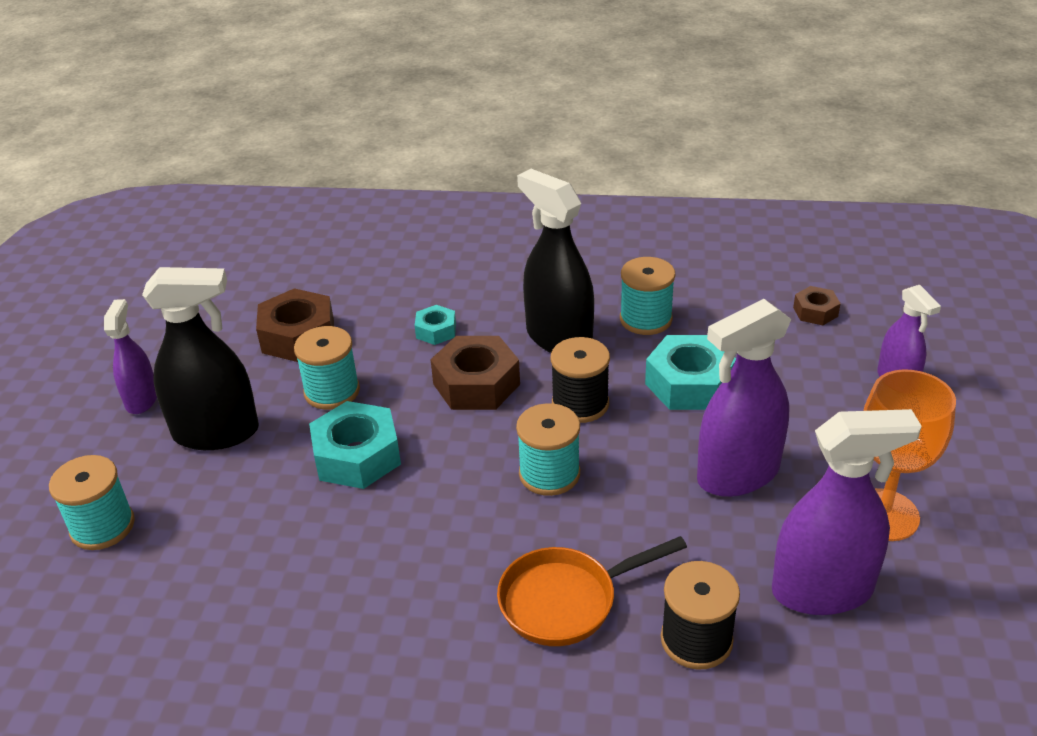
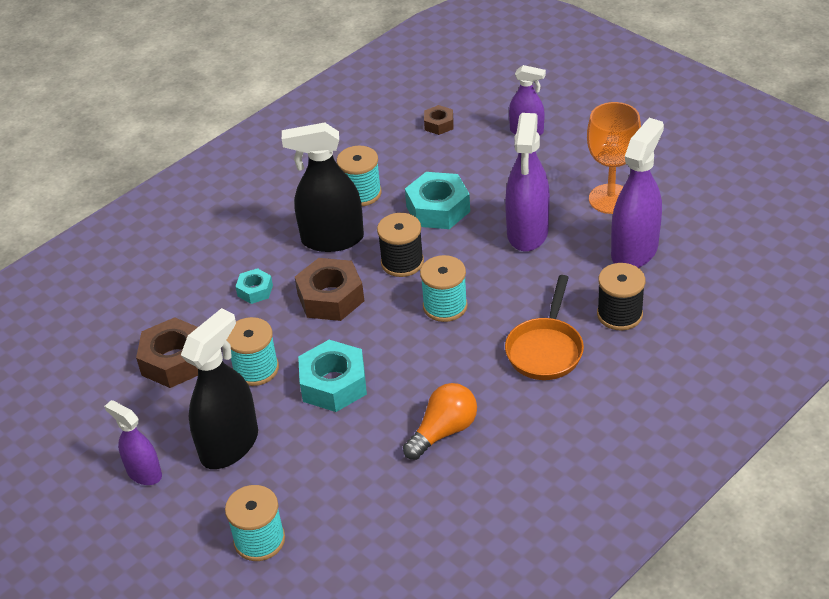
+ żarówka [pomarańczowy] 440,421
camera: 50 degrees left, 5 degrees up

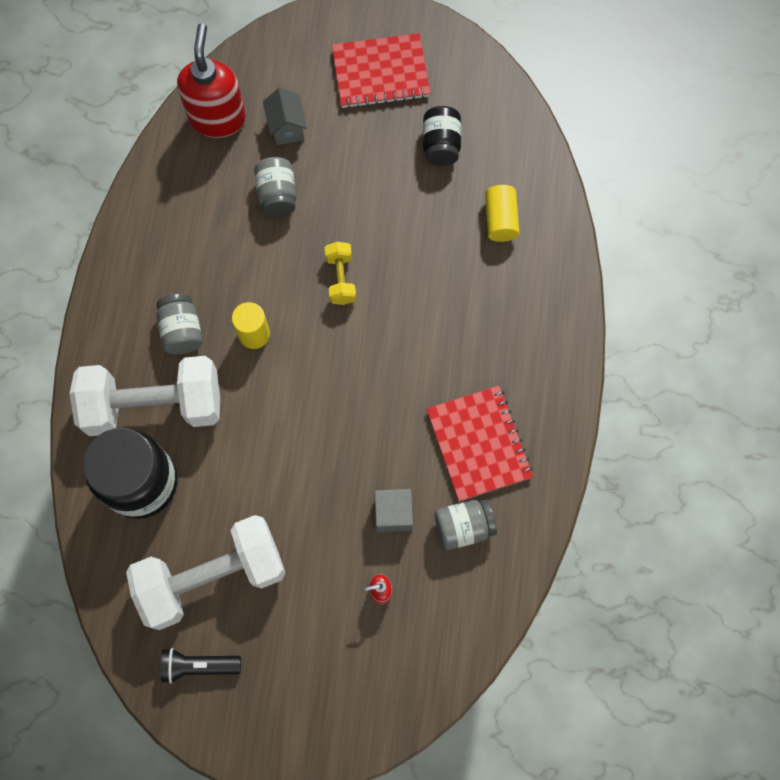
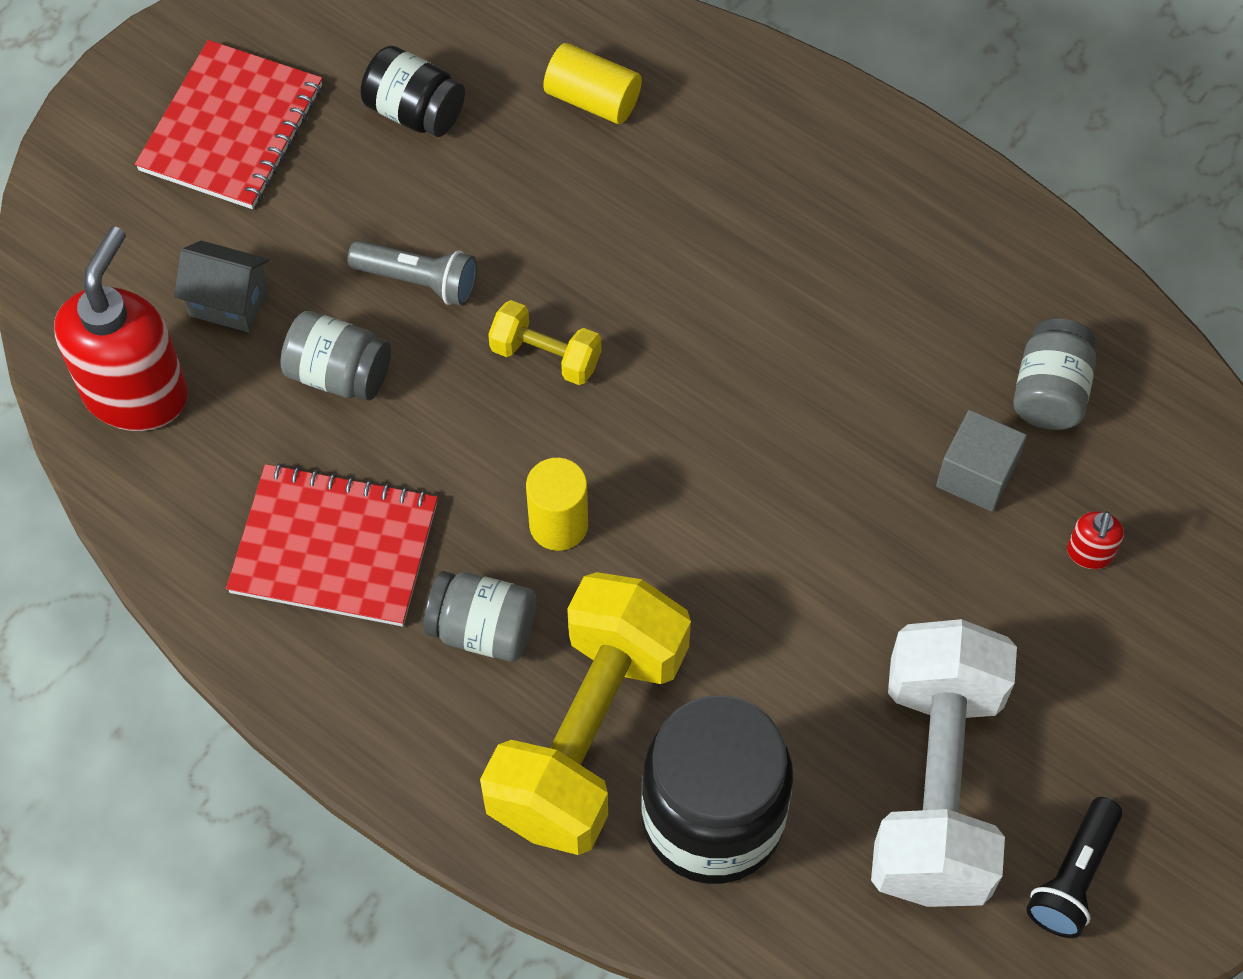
+ latarka [szary] 412,273
~ zeszyt [czerwony] 480,444 to 332,545
~ hantel [biały] 145,396 to hantel [żółty] 585,713
~ dozownik mydła [czerwony] 211,80 = 121,329 75 degrees clockwise
camera: 60 degrees left, 10 degrees down

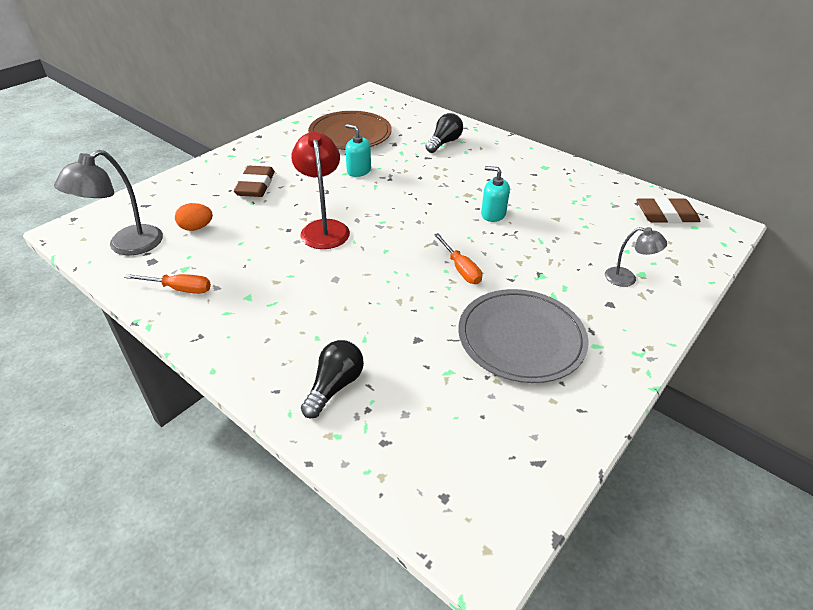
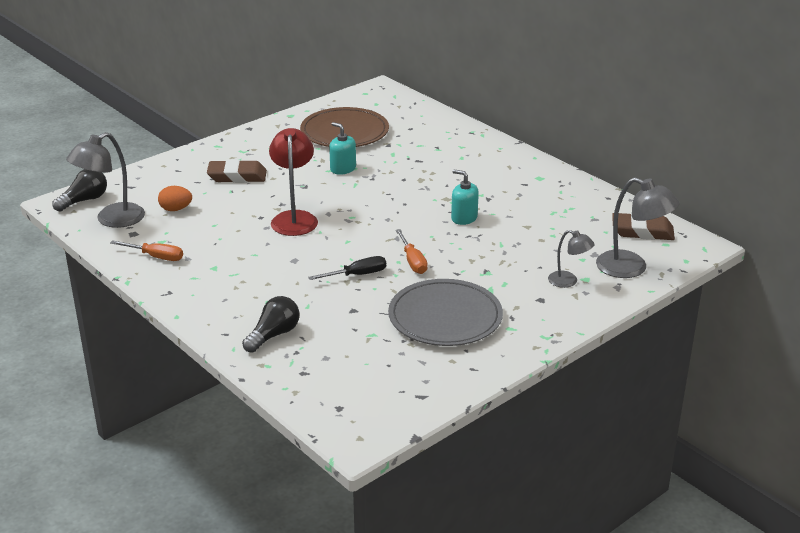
+ śrubokręt [czarny] 347,268
+ lampka [szary] 638,227
~ żarówka [czarny] 444,133 to 79,190
~ gumka do mazania [brązowy] 254,181 = 237,171 75 degrees clockwise
camera: 10 degrees right, 10 degrees down

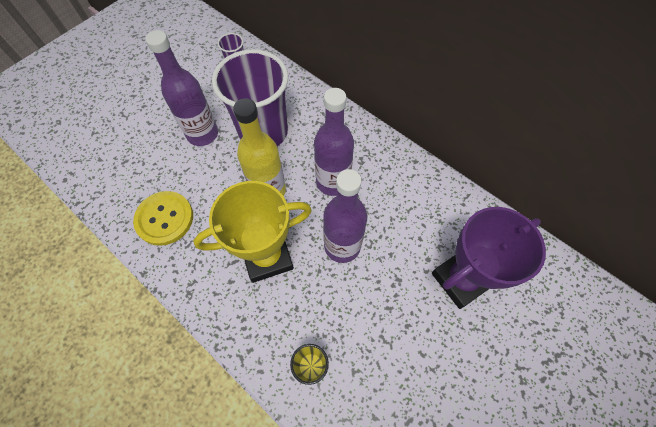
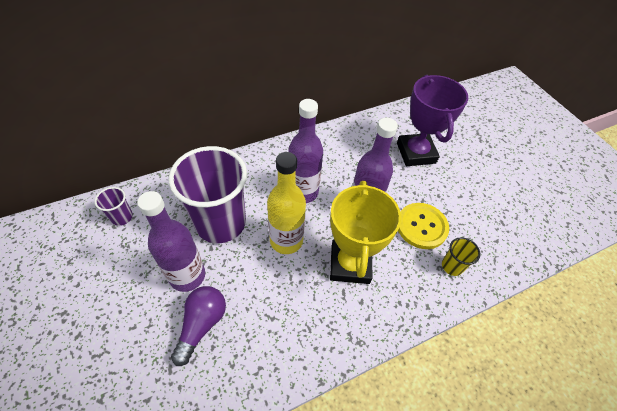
+ żarówka [fioletowy] 198,326
~ guzik [żółty] 163,218 to 423,226
camera: 70 degrees left, 10 degrees down

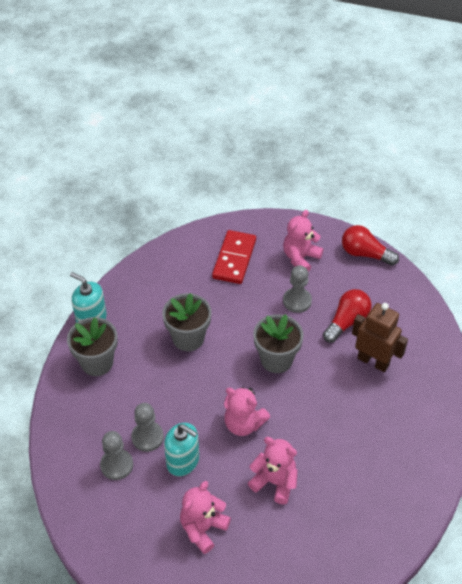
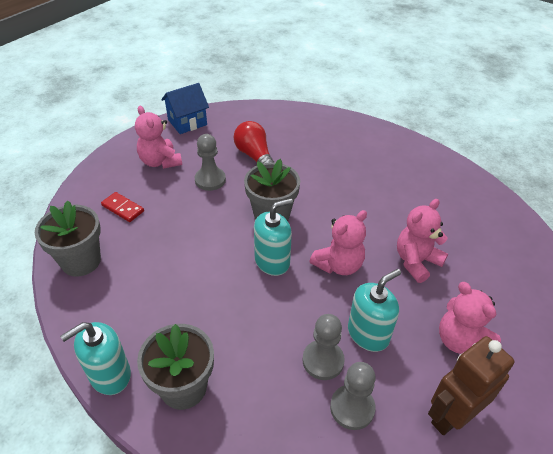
+ dozownik mydła [turkusowy] 273,237
~ doniczka [szary] 187,322 to 68,238
~ robot [brązowy] 380,337 to 471,385
~ żarówka [czerwony] 370,245 to domek [niebieski] 185,108
~ kostka domina [czerwony] 234,257 = 122,207 x0.57
camera: 70 degrees left, 5 degrees down

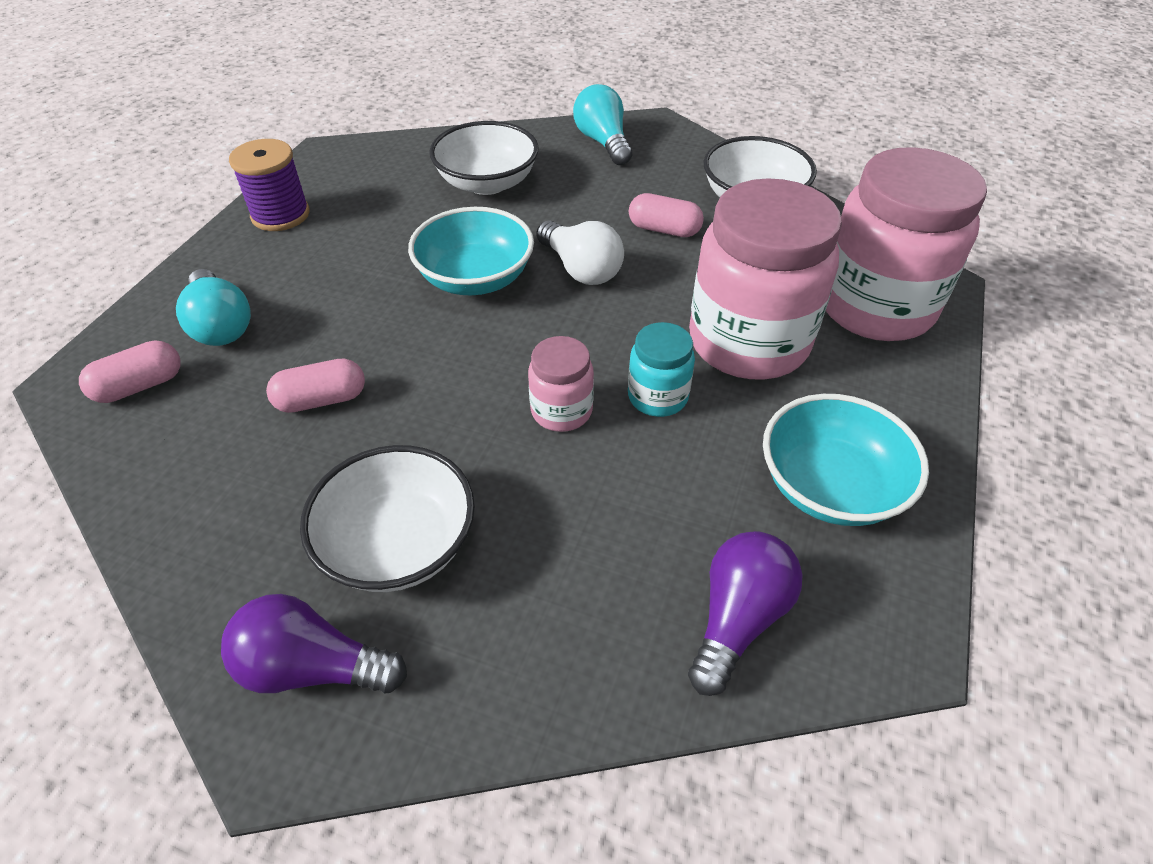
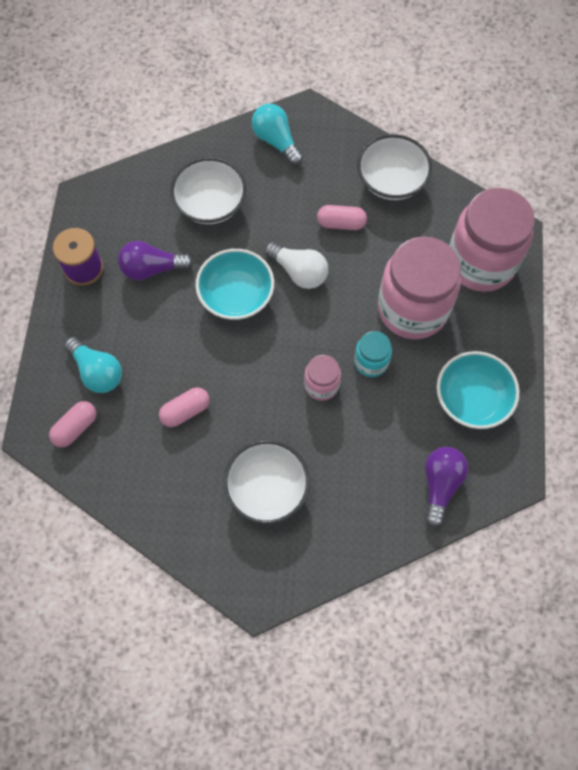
~ żarówka [fioletowy] 314,644 to 155,260
camera: 15 degrees left, 20 degrees up

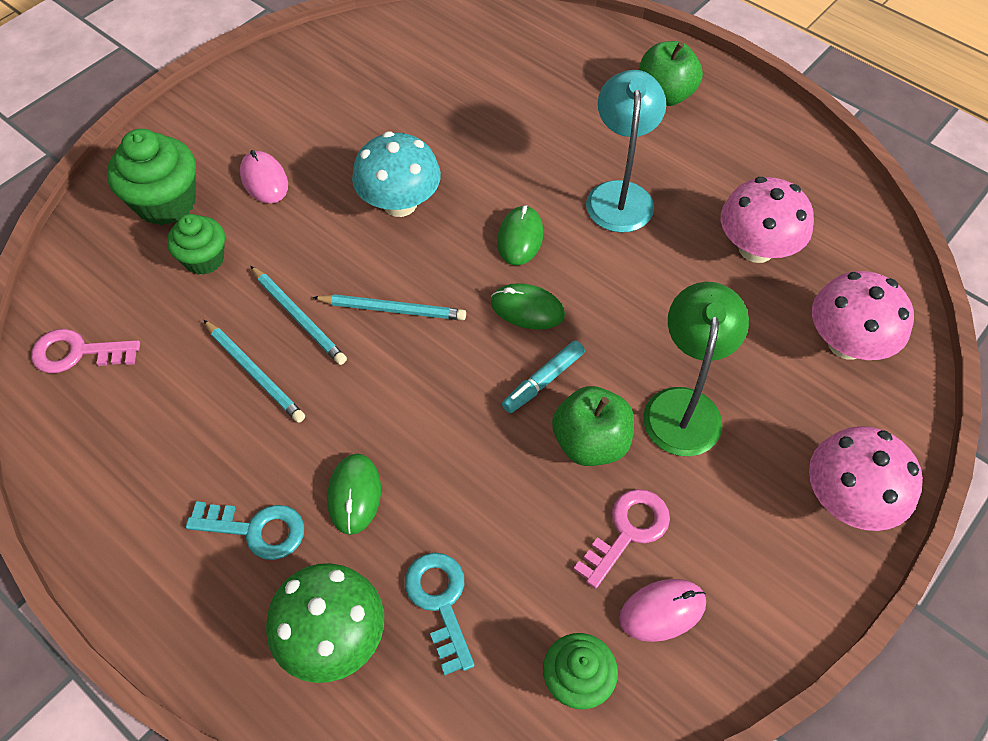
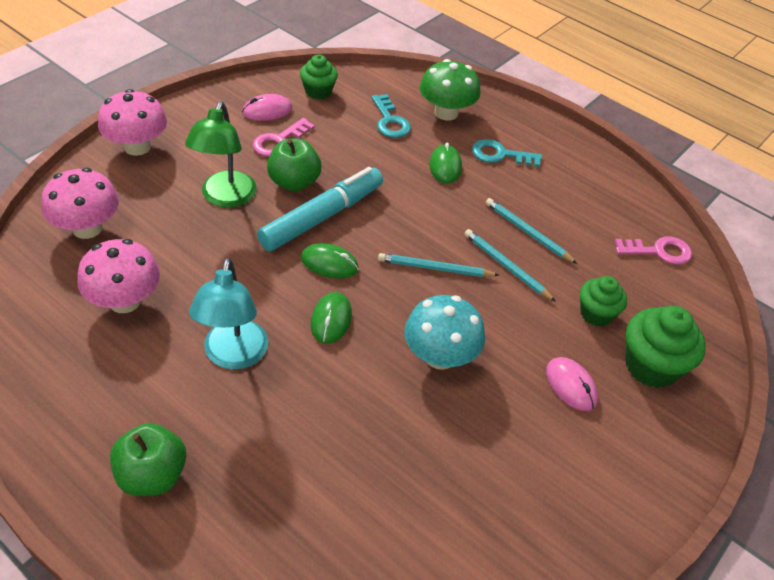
~ flamaster [turkusowy] 543,376 = 320,209 x2.00
camera: 175 degrees right, 10 degrees down

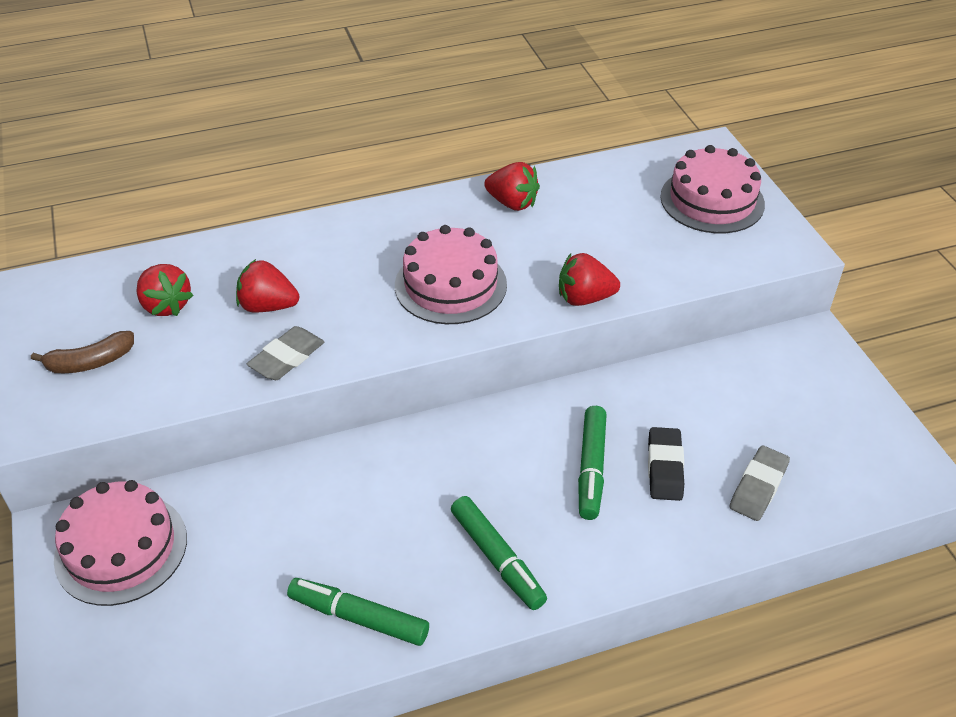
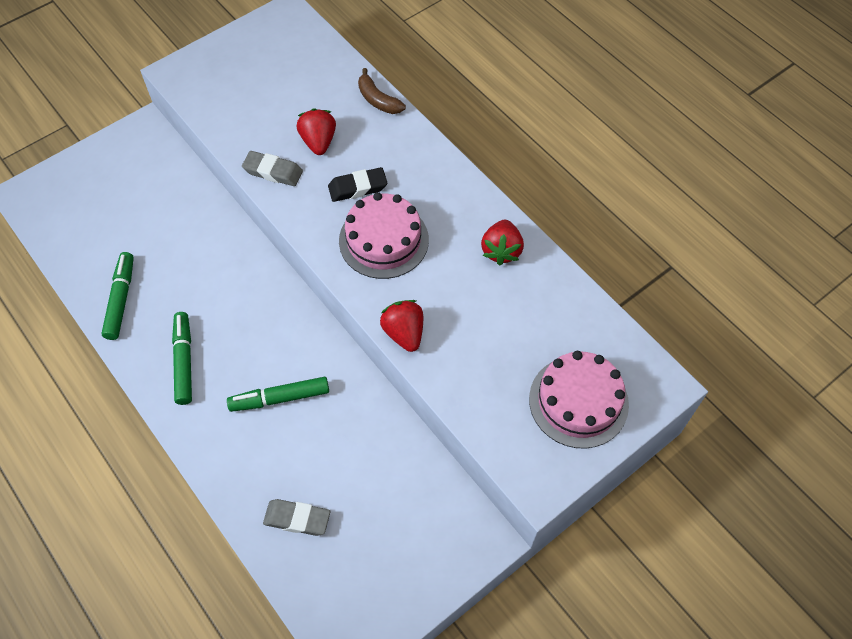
- tort [różowy] 120,543
- truskawka [czerwony] 165,290
~ banan [brązowy] 82,352 to 382,91
~ gumka do mazania [czarny] 666,464 to 357,184
~ flamaster [zielony] 499,553 = 182,358 135 degrees clockwise
camera: 70 degrees right, 15 degrees up

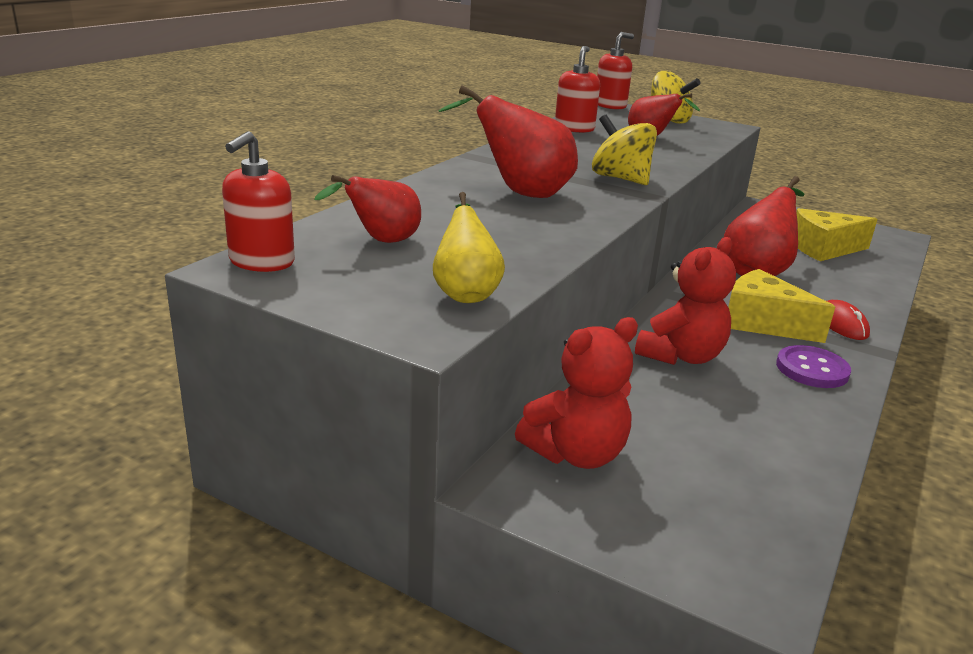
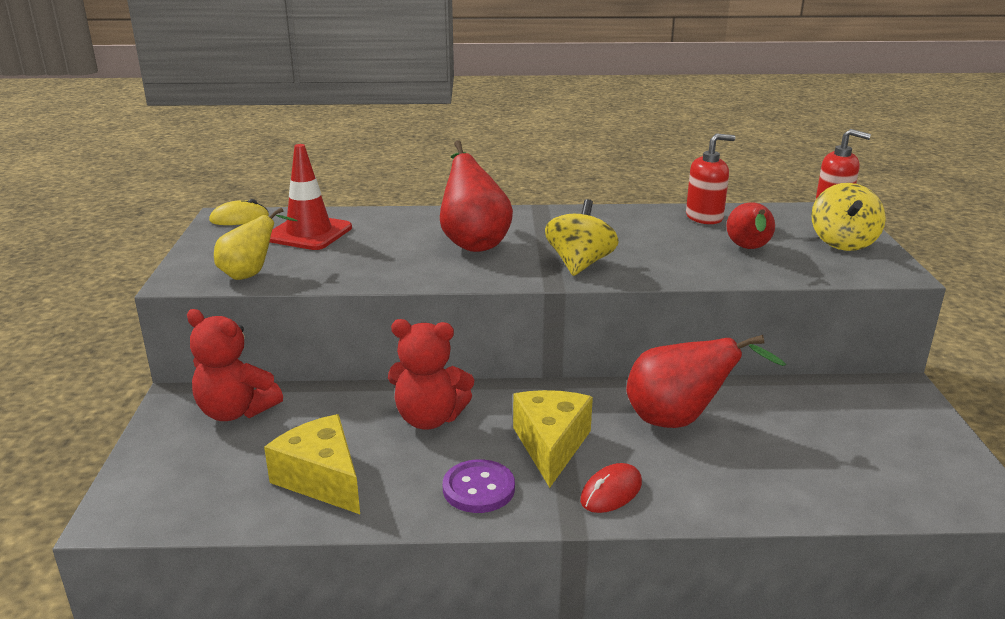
~ ser [żółty] 837,234 to 312,464
~ dozownik mydła [czerwony] 258,201 to myszka [żółty] 239,212
~ gruszka [czerwony] 367,209 to pachołek [czerwony] 311,197
camera: 60 degrees right, 0 degrees up

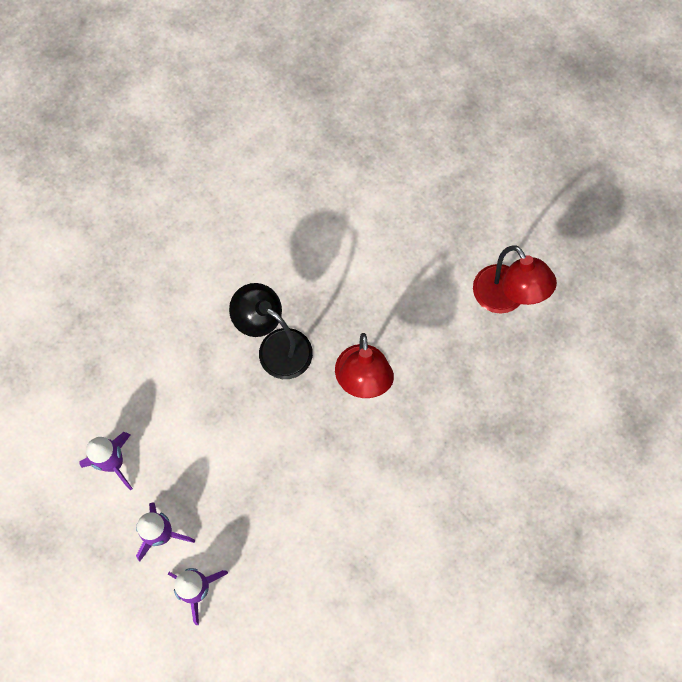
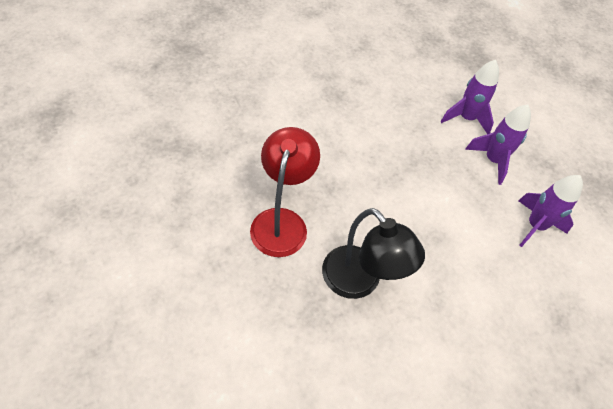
- lampka [czerwony] 515,279
camera: 170 degrees left, 15 degrees down

